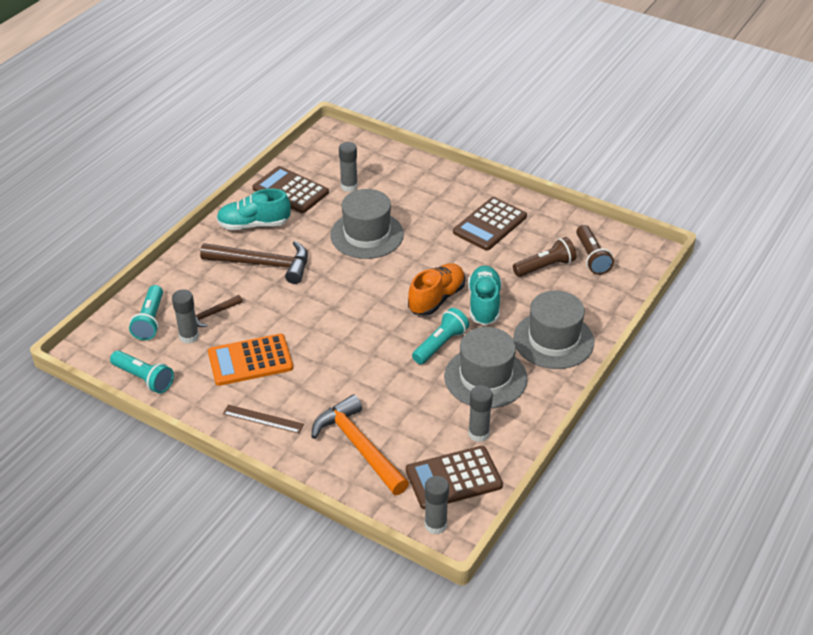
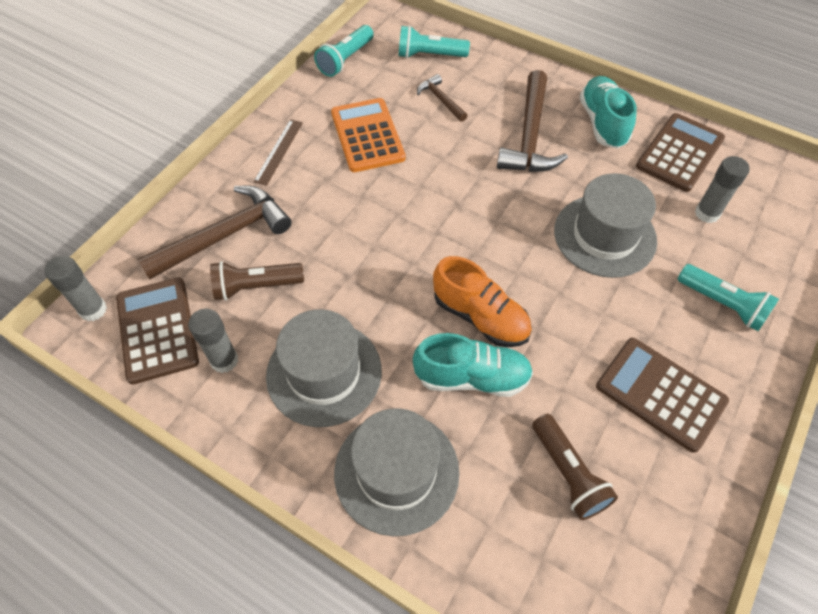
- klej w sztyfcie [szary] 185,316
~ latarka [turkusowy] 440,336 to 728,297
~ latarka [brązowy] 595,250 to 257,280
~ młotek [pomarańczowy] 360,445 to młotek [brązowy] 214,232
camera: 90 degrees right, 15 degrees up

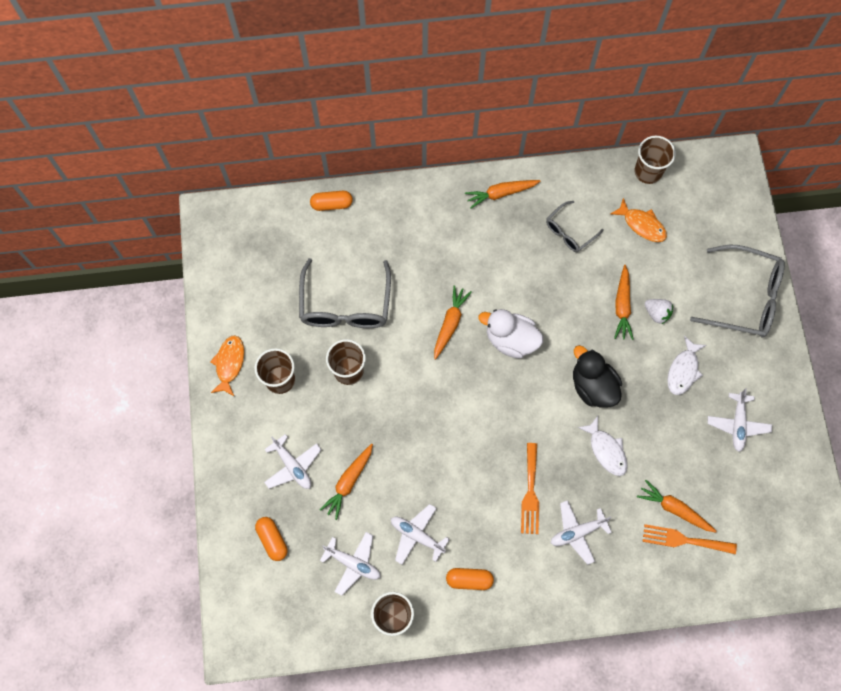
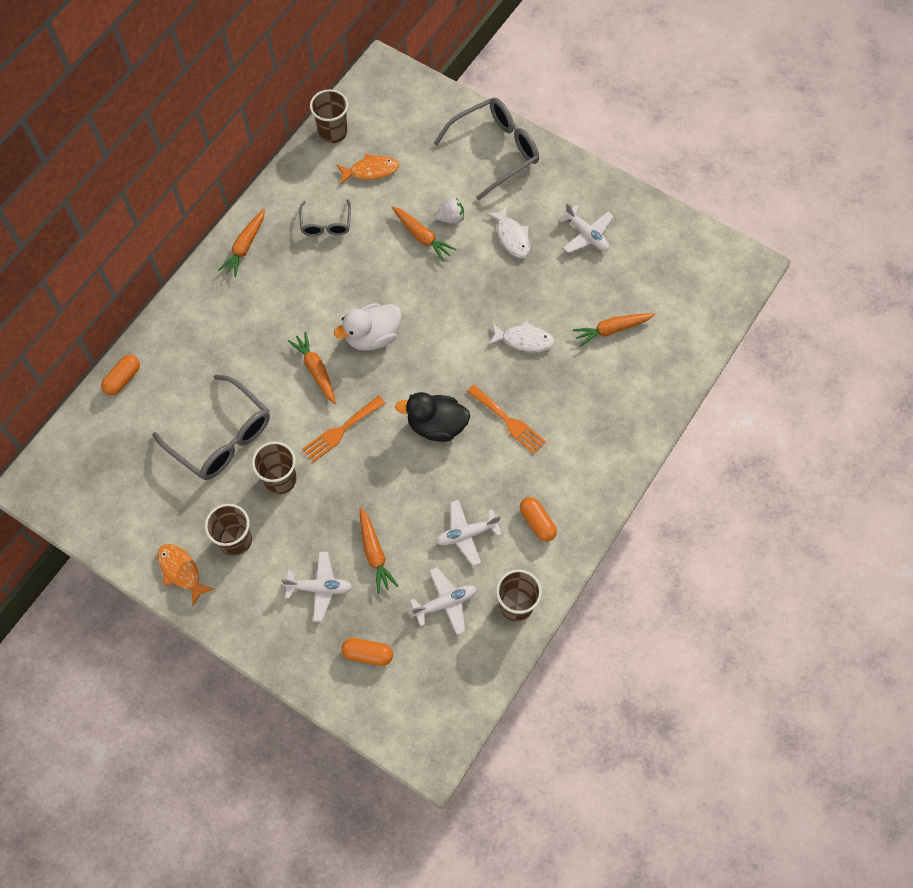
- samolot [biały] 581,532
~ kaczka [czarny] 597,376 to 432,417
~ widelec [pomarańczowy] 690,539 to 343,429
~ kapsułka [pomarańczowy] 470,579 = 538,519 75 degrees counterclockwise
camera: 50 degrees left, 5 degrees down

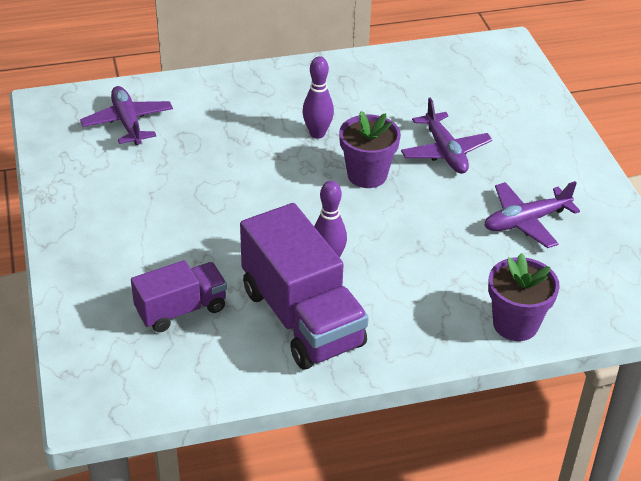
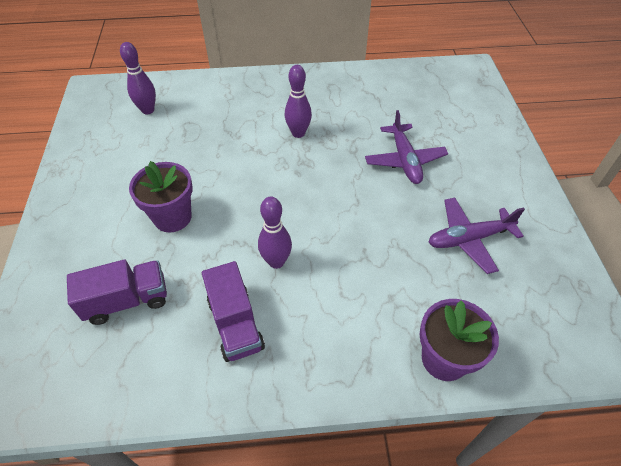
~ doniczka [fioletowy] 370,149 to 161,197
~ samolot [fioletowy] 126,115 to kręgiel [fioletowy] 138,78
~ ciężarówka [fioletowy] 304,286 = 233,311 x0.58
camera: 10 degrees right, 10 degrees up

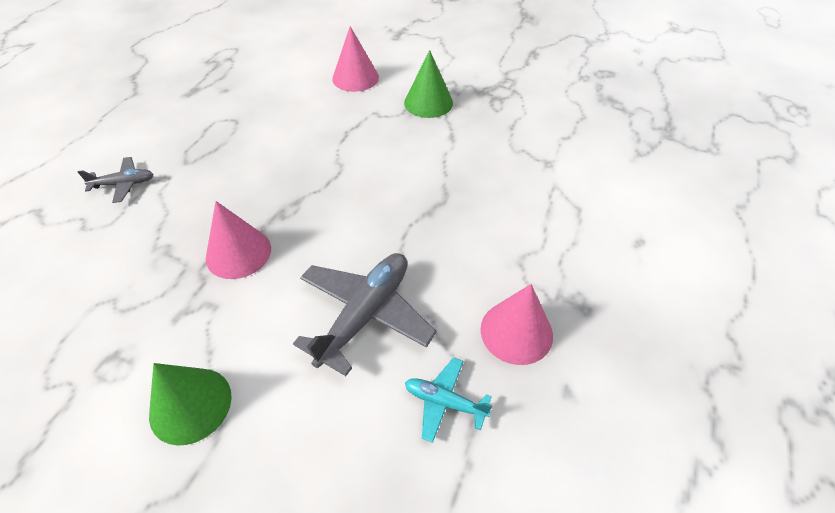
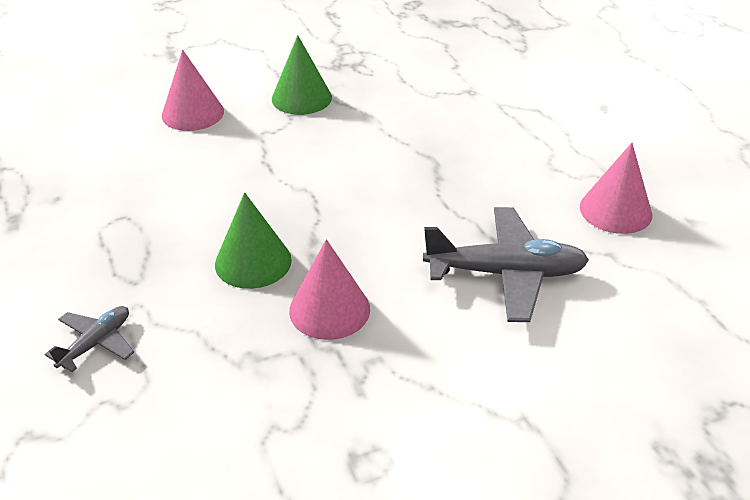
- samolot [turkusowy] 449,400
~ stożek [zielony] 190,404 to 253,240
~ samolot [szary] 365,314 = 506,264 105 degrees clockwise
camera: 45 degrees left, 10 degrees down

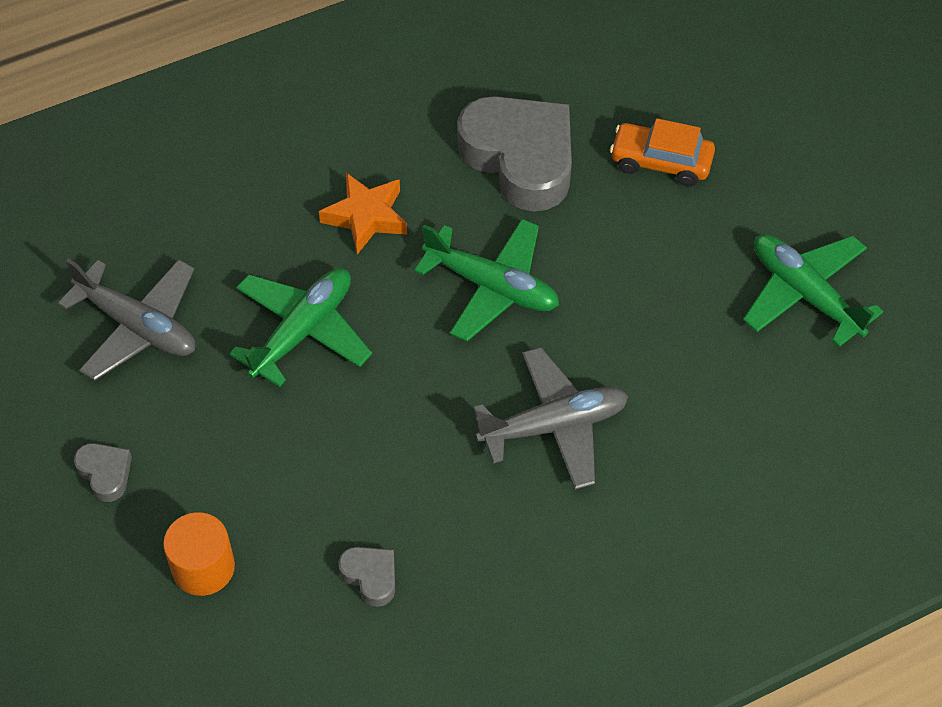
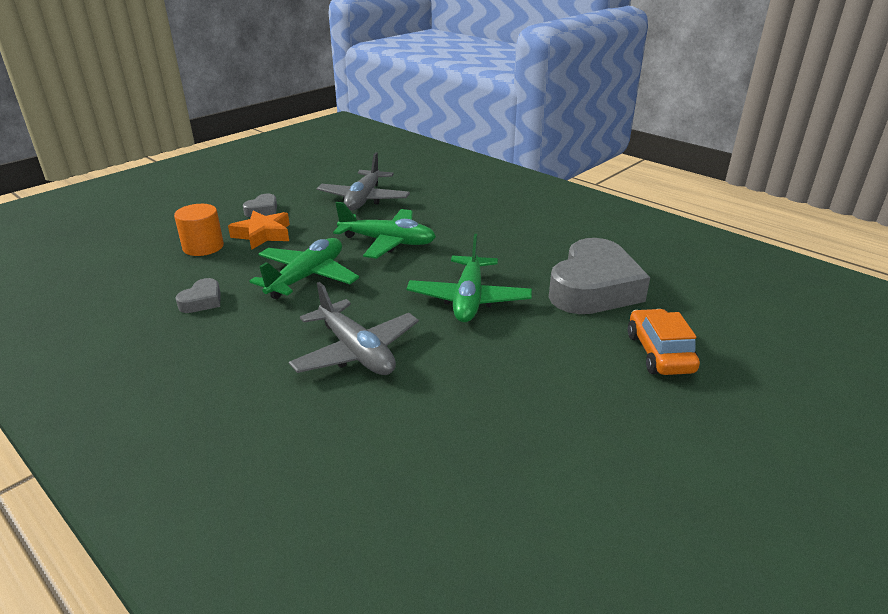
~ gwiazda [pomarańczowy] 363,213 to 259,230
~ samolot [zielony] 813,290 to 304,268
camera: 70 degrees right, 25 degrees down

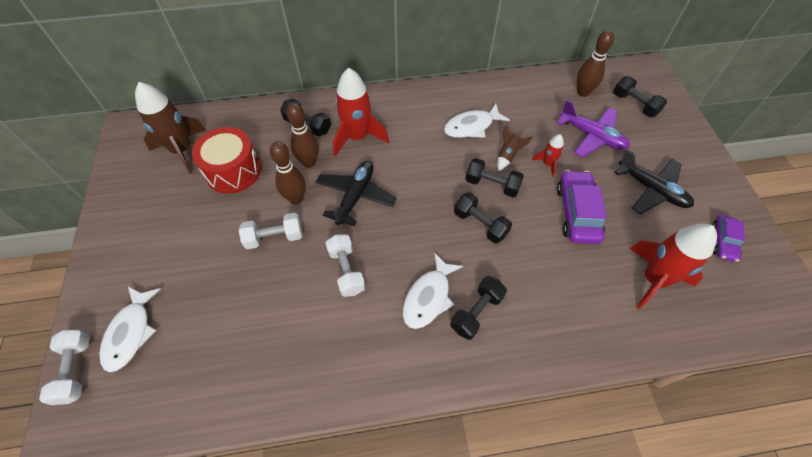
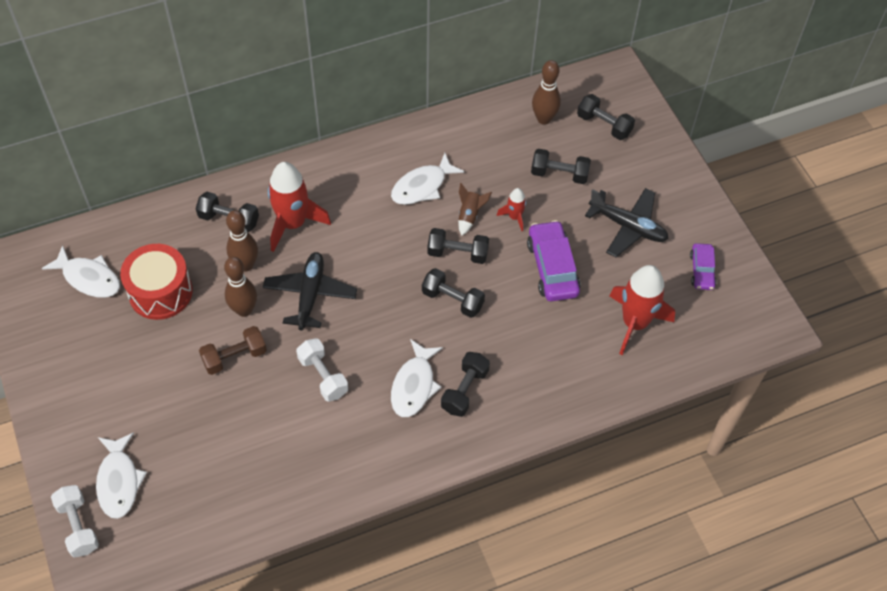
~ rakieta [brązowy] 170,127 to ryba [biały] 80,271
~ samolot [fioletowy] 593,128 to hantel [czarny] 561,166
~ hantel [biały] 270,231 to hantel [brązowy] 233,350
camera: 15 degrees left, 0 degrees up

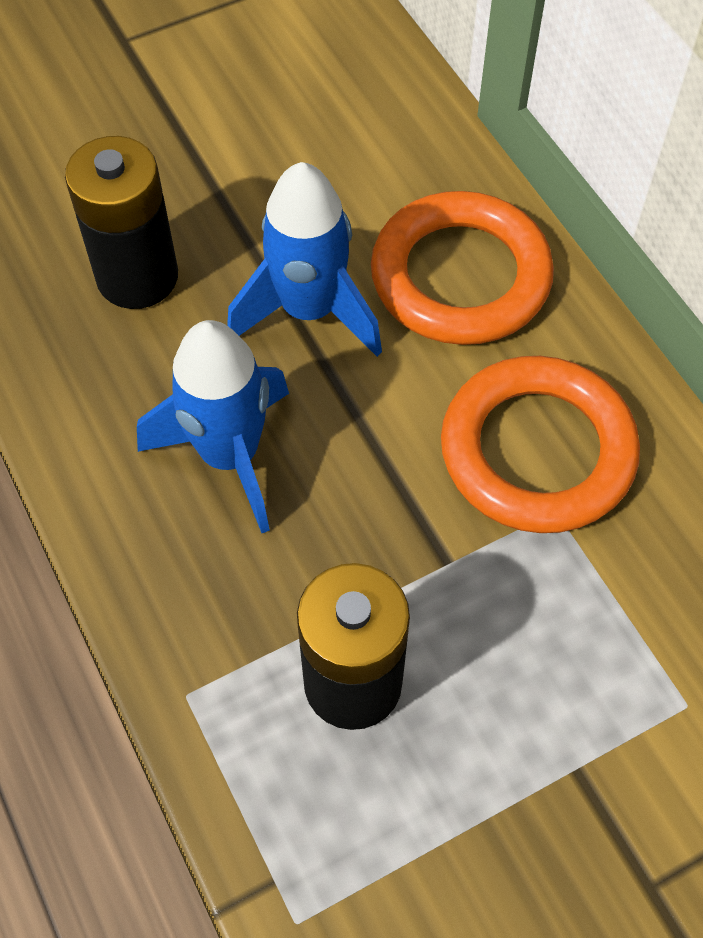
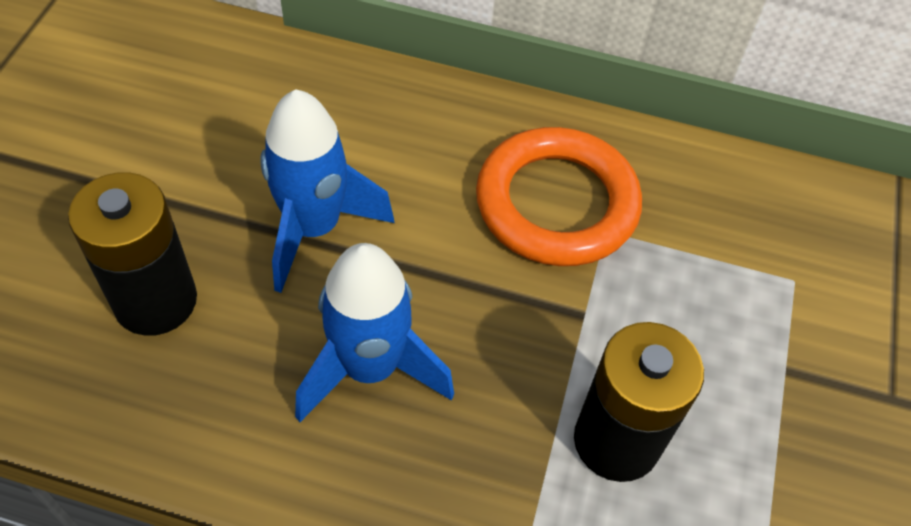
- pierścień [pomarańczowy] 462,268
camera: 50 degrees left, 5 degrees down

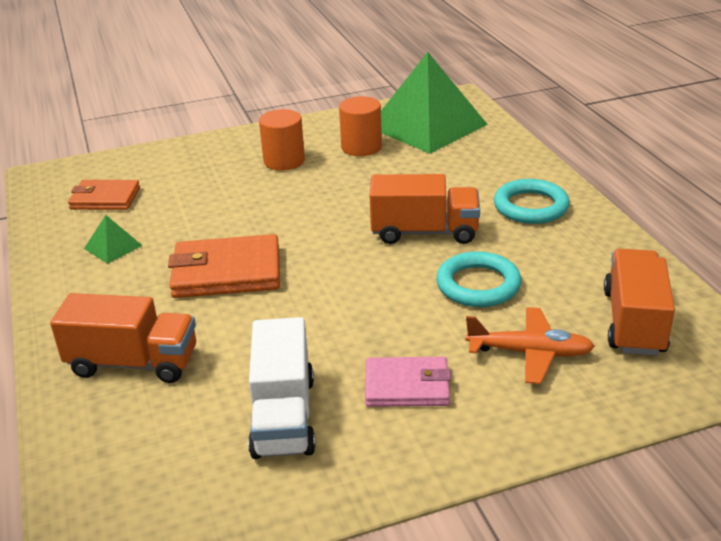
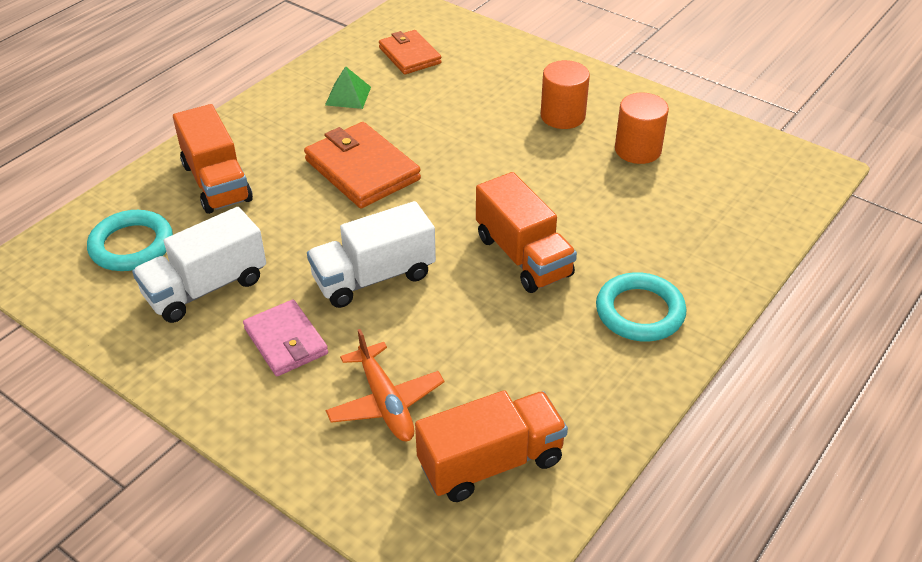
- piramida [zielony] 434,103
+ ciężarówka [biały] 371,254
~ pierścień [turkusowy] 478,279 to 130,240
camera: 55 degrees right, 10 degrees up

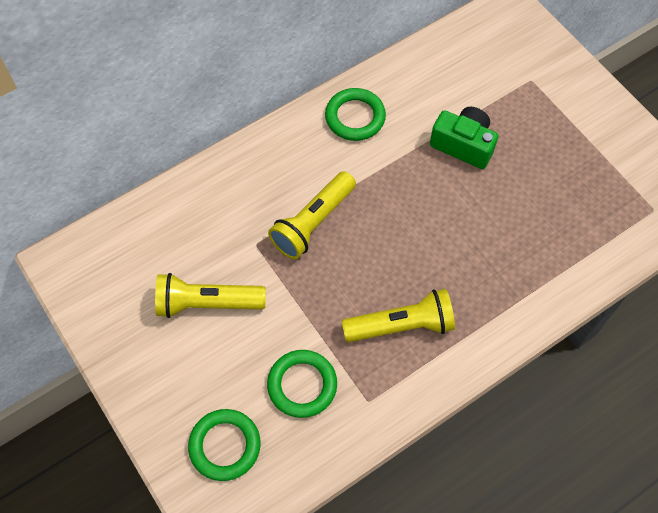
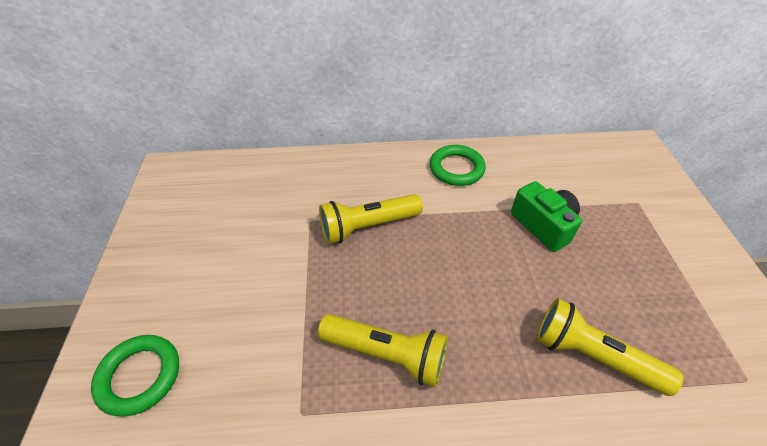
- pierścień [zielony] 302,384
~ latarka [żółty] 210,295 to 610,347
camera: 30 degrees right, 15 degrees down

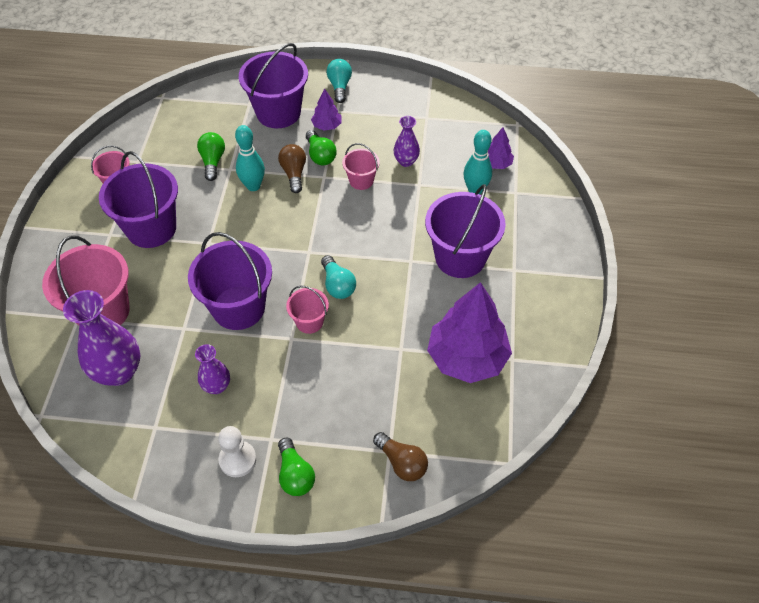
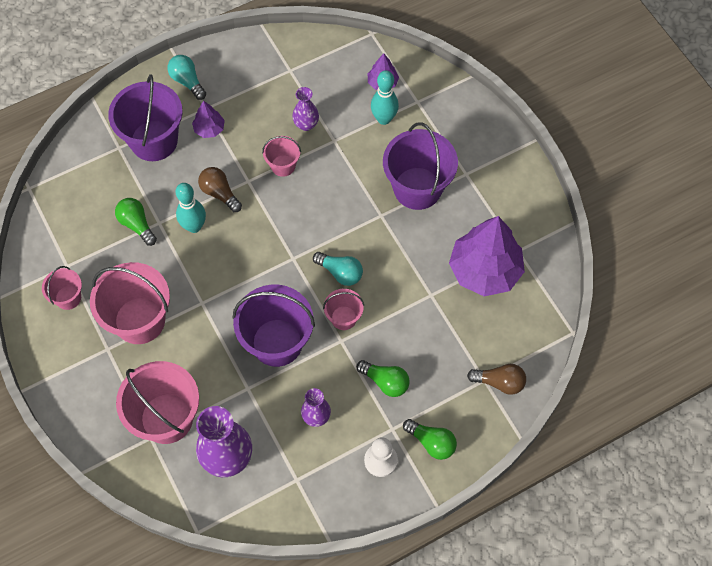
~ żarówka [zielony] 321,147 to 383,378
~ wiadro [fioletowy] 138,199 to wiadro [różowy] 130,303
camera: 35 degrees left, 10 degrees up

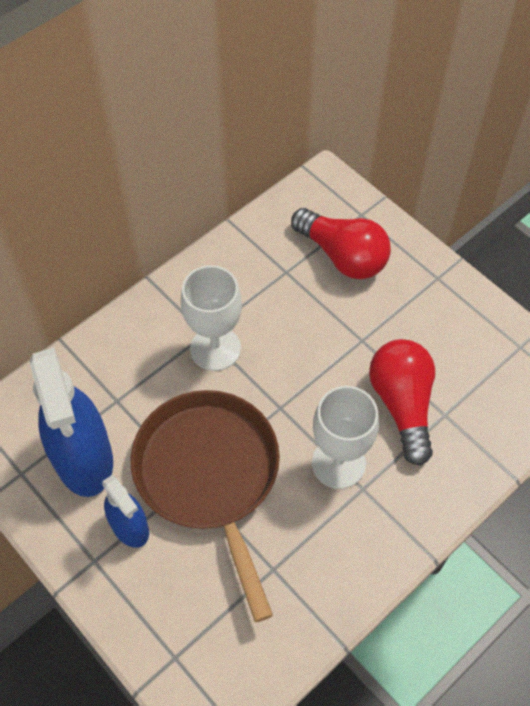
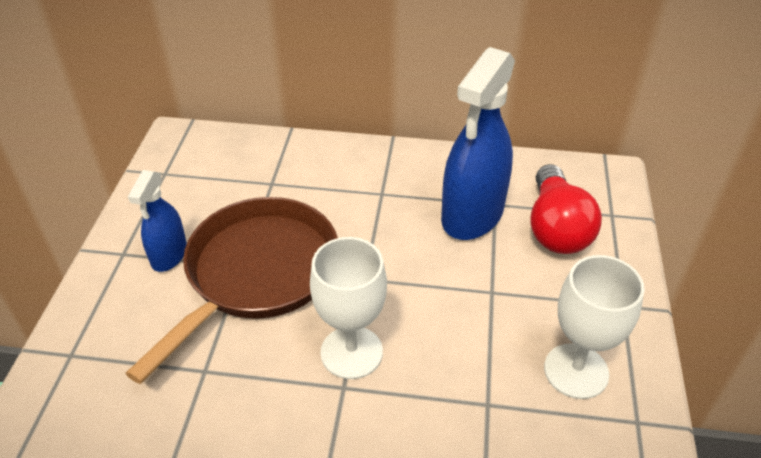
- żarówka [czerwony] 402,402
~ spryskiwacz [niebieski] 71,422 to 478,143
~ kielich [biały] 211,318 to 594,327
camera: 50 degrees right, 15 degrees down

